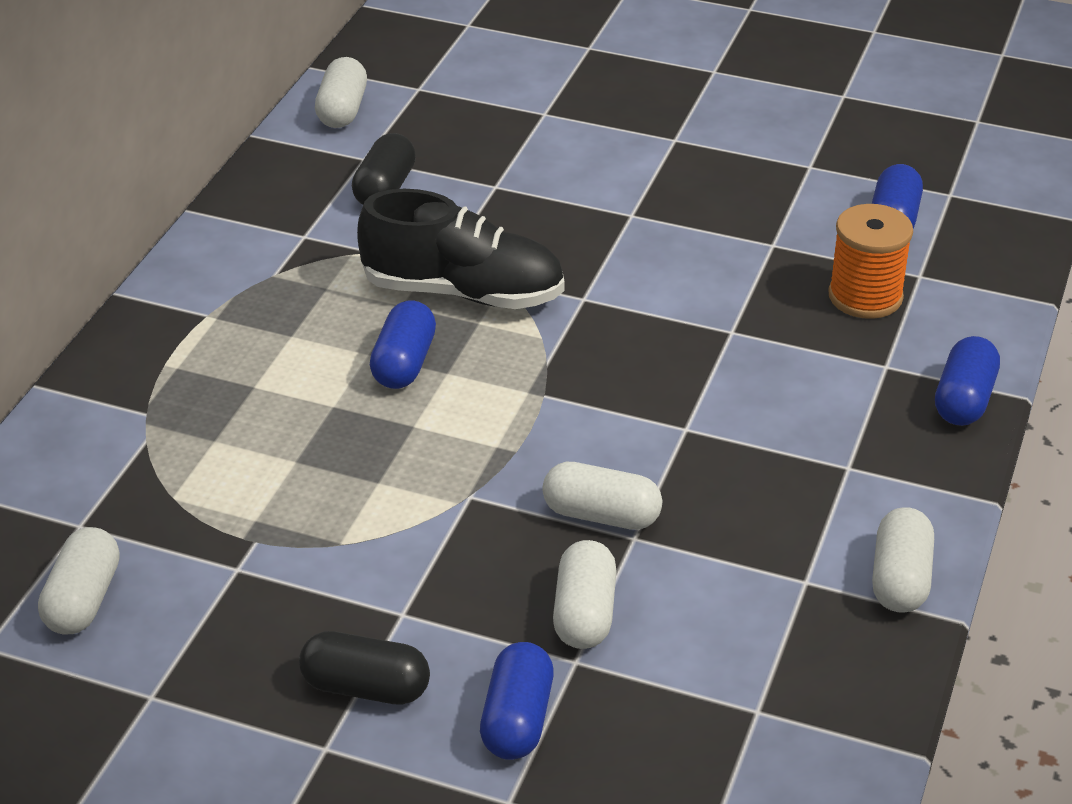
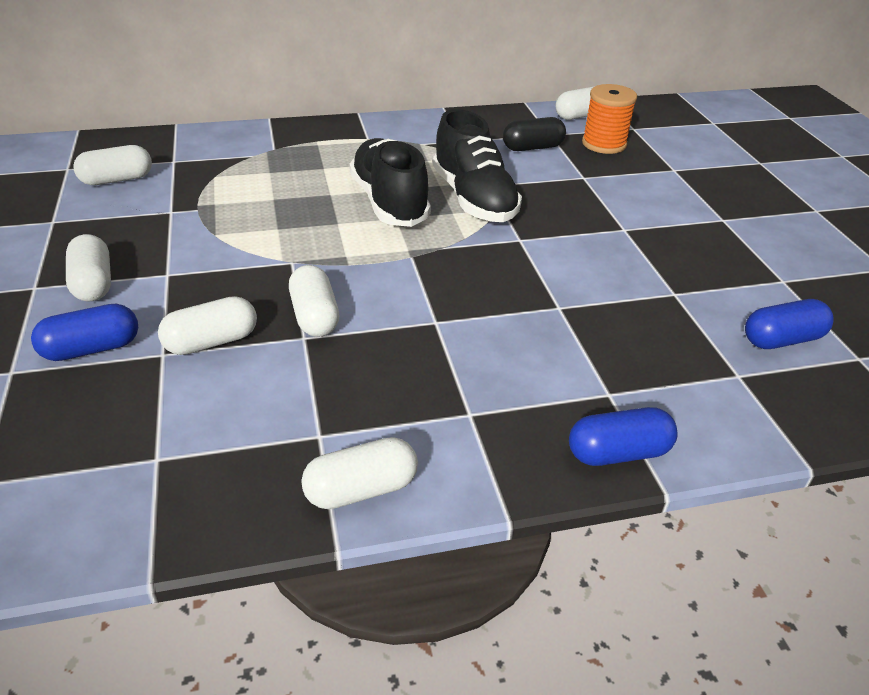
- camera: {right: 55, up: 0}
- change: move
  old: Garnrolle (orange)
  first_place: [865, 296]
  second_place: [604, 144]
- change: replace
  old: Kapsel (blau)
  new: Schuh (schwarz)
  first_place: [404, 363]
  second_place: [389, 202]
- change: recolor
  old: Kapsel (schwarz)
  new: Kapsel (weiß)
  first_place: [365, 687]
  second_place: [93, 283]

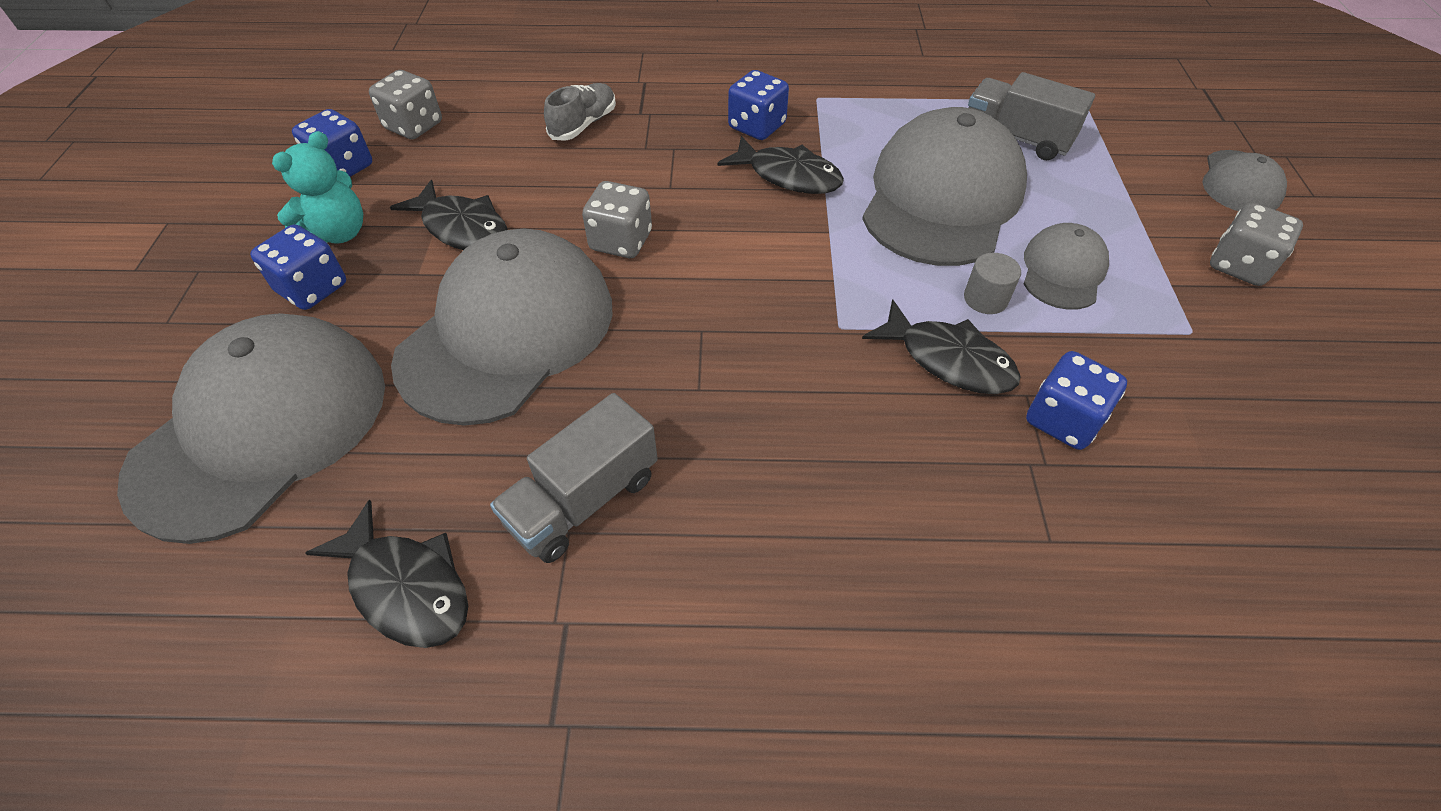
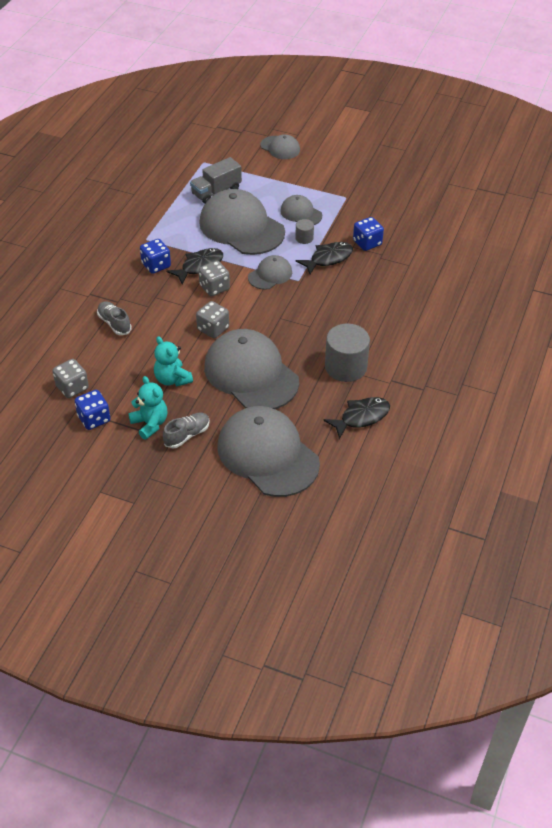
- camera: {right: -70, up: -5}
- change: insert
  new: Kappe (grau)
  second_place: [270, 275]
- change: move
  old: Spielwürfel (grau)
  first_place: [1239, 265]
  second_place: [214, 288]
- change: replace
  old: Spielwürfel (blau)
  new: Schuh (grau)
  first_place: [312, 288]
  second_place: [187, 435]
- change: replace
  old: Fisch (schwarz)
  new: Teddybär (türkis)
  first_place: [462, 228]
  second_place: [172, 379]
- change: replace
  old: Lastwagen (grau)
  new: Vollzylinder (grau)
  first_place: [583, 500]
  second_place: [345, 367]

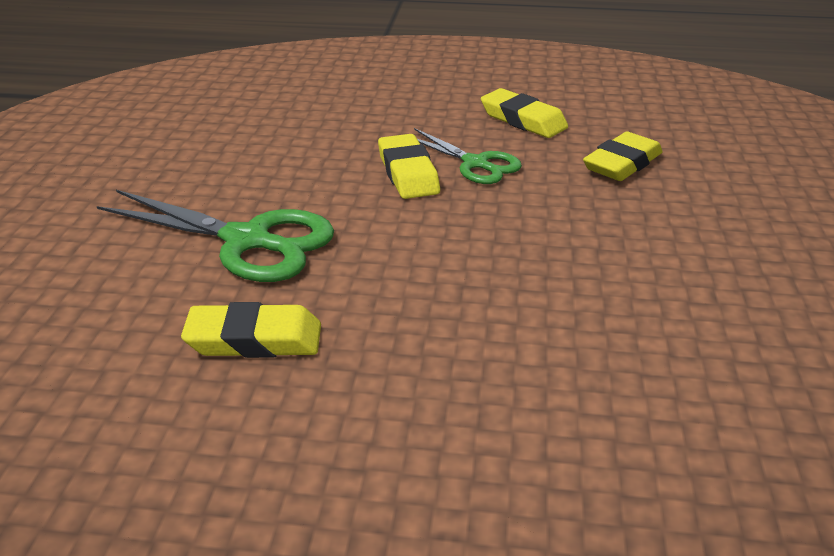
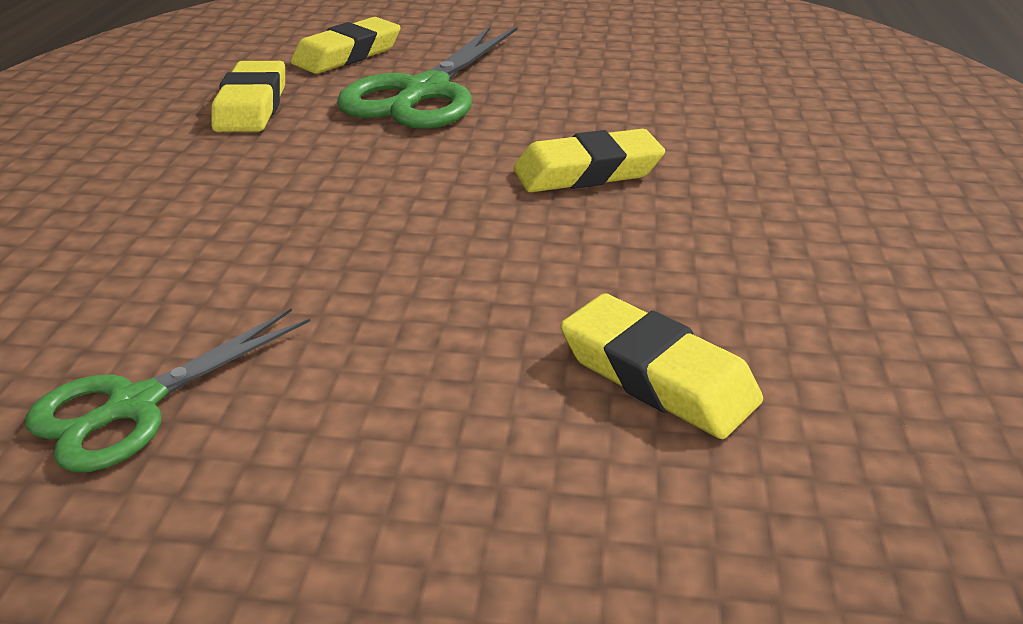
- camera: {right: 90, up: 0}
- change: move
  old: Schere (grün)
  first_place: [475, 163]
  second_place: [135, 405]
- change: move
  old: Radiergummi (gelb)
  first_place: [523, 120]
  second_place: [347, 54]

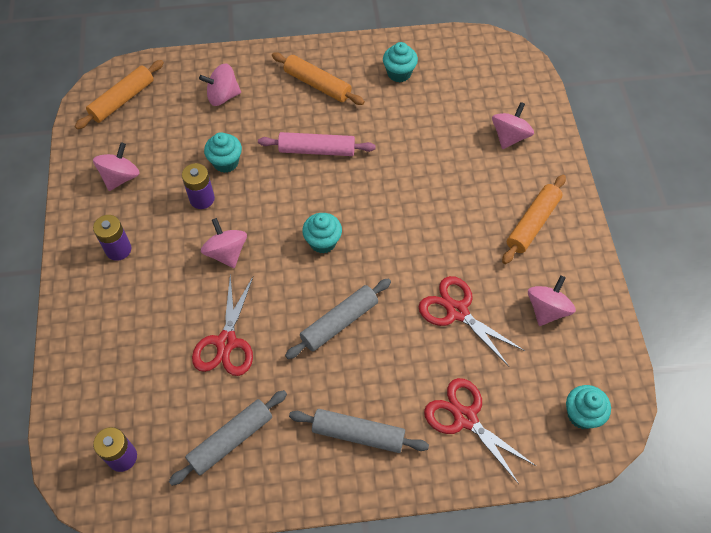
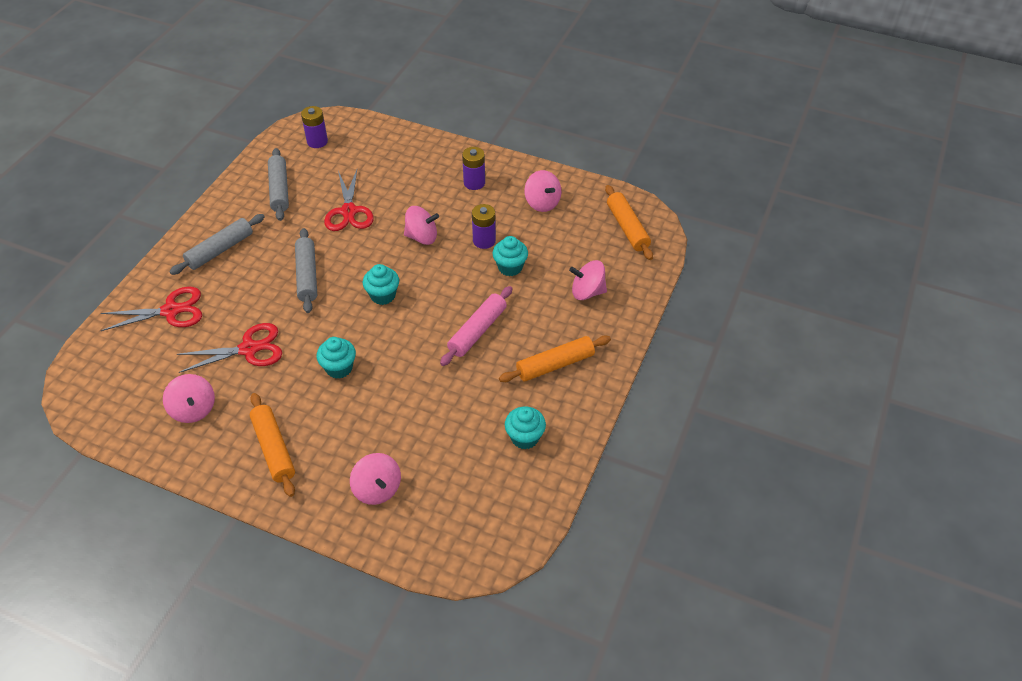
- camera: {right: 120, up: -10}
- change: move
  old: Muffin (türkis)
  first_place: [582, 414]
  second_place: [339, 368]
- change: rotate
  old: Schere (rot)
  first_place: [226, 342]
  second_place: [349, 211]
  degrees: -135
- change: rotate
  old: Kreisel (rosa)
  first_place: [223, 96]
  second_place: [587, 292]
  degrees: -105

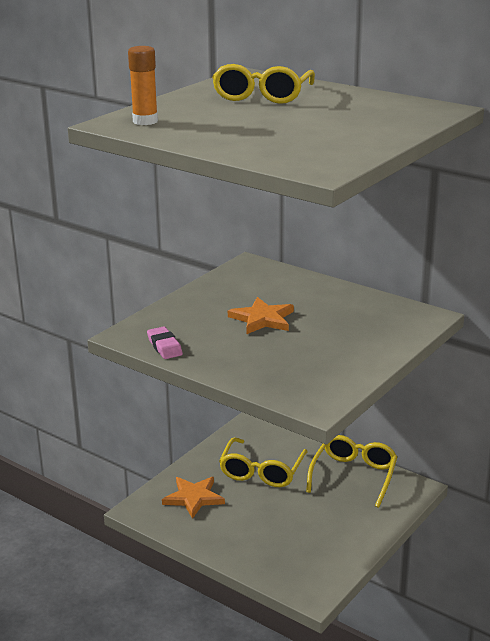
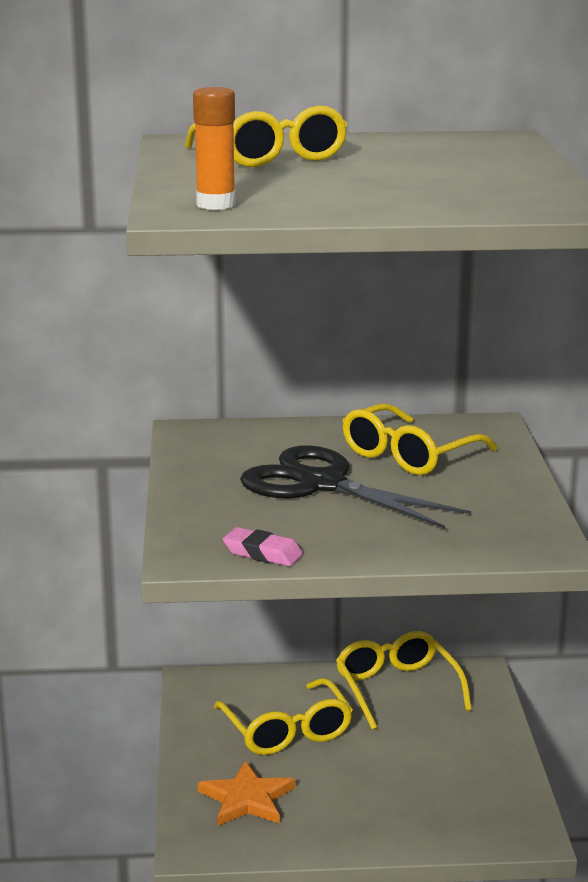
- camera: {right: -40, up: -5}
- change: insert
  new: Brille (gelb)
  second_place: [409, 455]
- change: replace
  old: Stern (orange)
  new: Schere (schwarz)
  first_place: [262, 319]
  second_place: [321, 484]

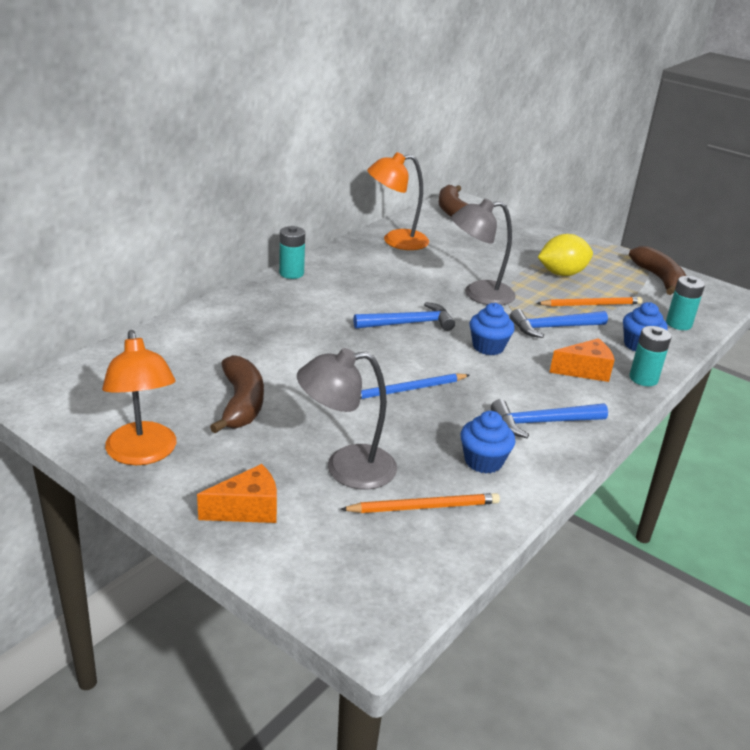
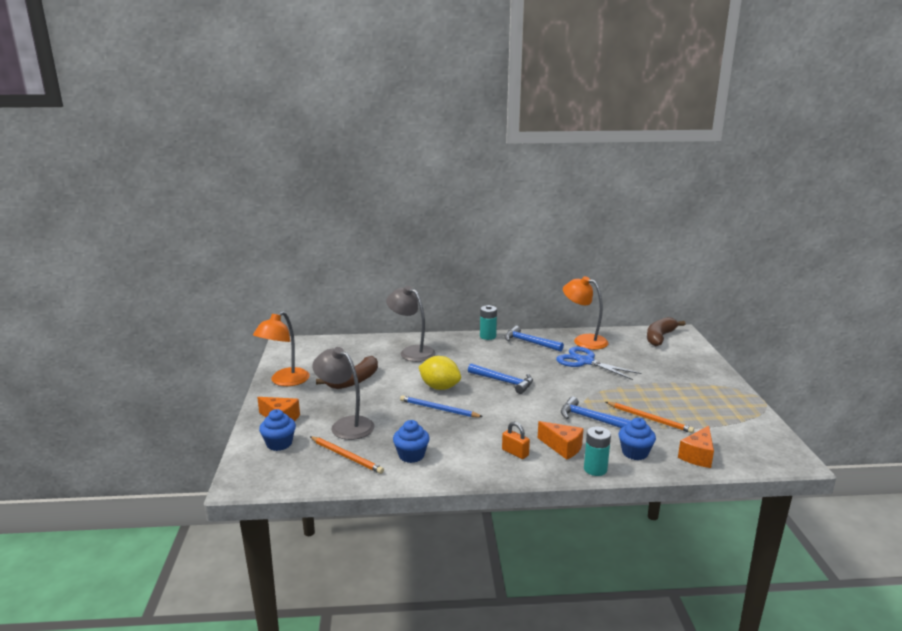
- camera: {right: 50, up: -10}
- change: delete
  old: Banane (braun)
  first_place: [659, 279]
- change: insert
  new: Vorhängeschloss (orange)
  second_place: [515, 453]
- change: insert
  new: Schere (blau)
  second_place: [585, 361]
- change: move
  old: Lampe (grau)
  first_place: [478, 294]
  second_place: [411, 352]
- change: move
  old: Muffin (blau)
  first_place: [488, 347]
  second_place: [279, 444]
- change: move
  old: Hammer (blau)
  first_place: [542, 422]
  second_place: [529, 342]
- change: move
  old: Zitrone (gelb)
  first_place: [562, 273]
  second_place: [440, 387]
- change: replace
  old: Batterie (türkis)
  new: Käse (orange)
  first_place: [678, 324]
  second_place: [697, 456]

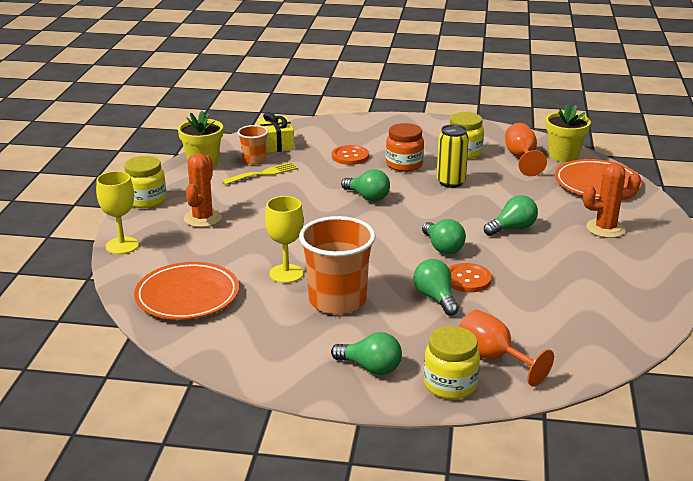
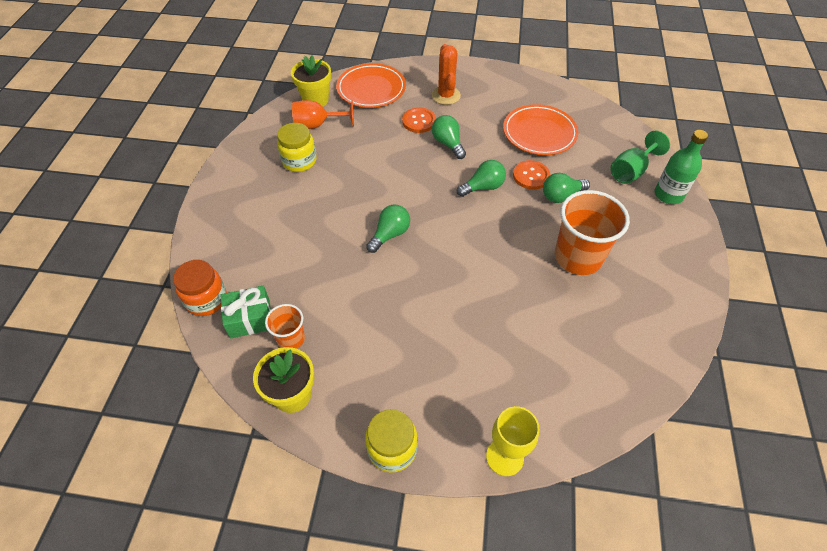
- camera: {right: -90, up: 25}
- change: delete
  old: Kaktus (orange)
  first_place: [202, 218]
- change: delete
  old: Gabel (gelb)
  first_place: [263, 173]
- change: delete
  old: Kelch (gelb)
  first_place: [286, 274]
- change: delete
  old: Glühbirne (grün)
  first_place: [370, 367]
- change: delete
  old: Dose (gelb)
  first_place: [450, 182]
- change: move
  old: Teller (orange)
  first_place: [187, 296]
  second_place: [539, 133]
- change: move
  old: Knopf (orange)
  first_place: [350, 156]
  second_place: [419, 121]
- change: move
  old: Einmachglas (orange)
  first_place: [404, 165]
  second_place: [206, 299]
- change: replace
  old: Einmachglas (gelb)
  new: Flasche (grün)
  first_place: [450, 384]
  second_place: [668, 195]
- change: recolor
  old: Geschenk (gelb)
  new: Geschenk (grün)
  first_place: [276, 144]
  second_place: [250, 318]
- change: recolor
  old: Kelch (orange)
  new: Kelch (grün)
  first_place: [493, 358]
  second_place: [631, 171]

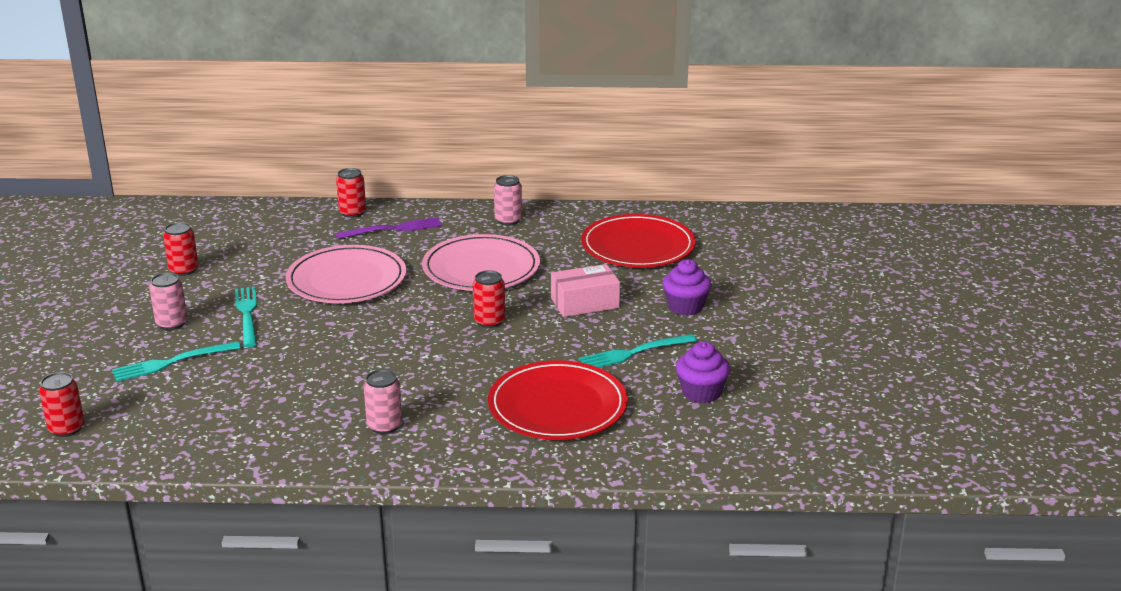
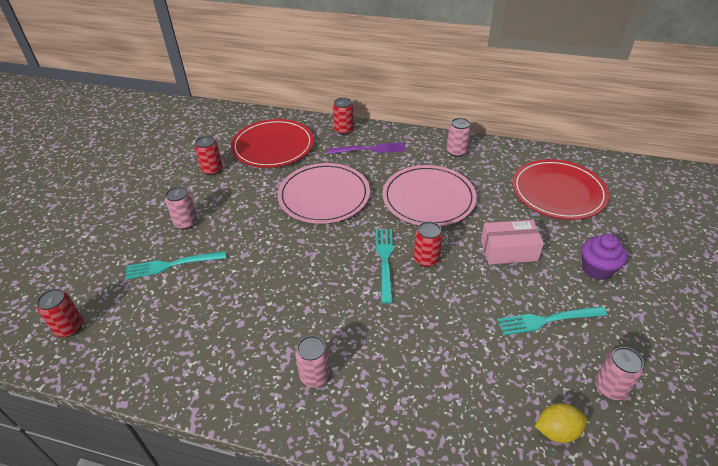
- camera: {right: 15, up: 15}
- change: insert
  new: Zitrone (gelb)
  second_place: [557, 431]
- change: move
  old: Gabel (türkis)
  first_place: [247, 314]
  second_place: [385, 261]
- change: move
  old: Teller (rot)
  first_place: [557, 406]
  second_place: [273, 146]
- change: replace
  old: Muffin (lila)
  new: Dose (rosa)
  first_place: [701, 393]
  second_place: [610, 387]

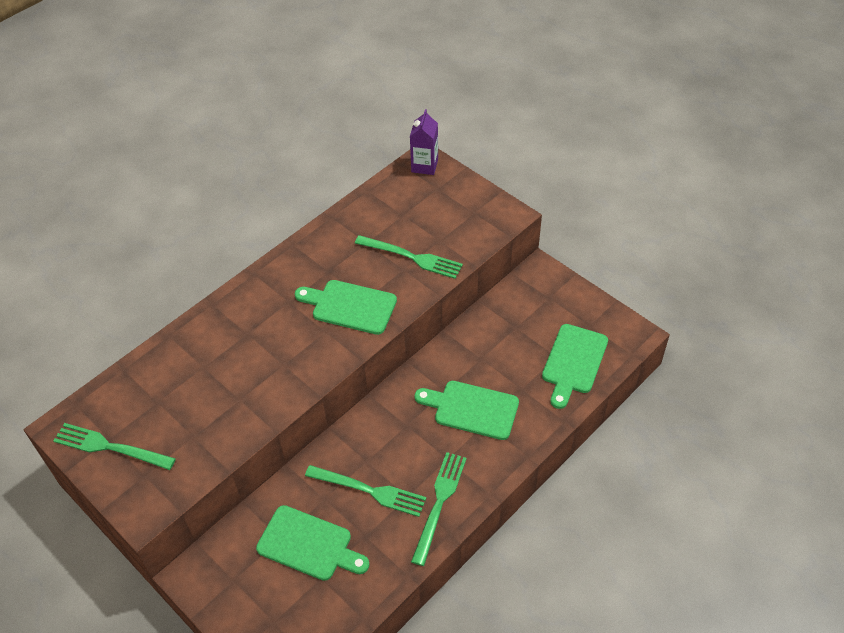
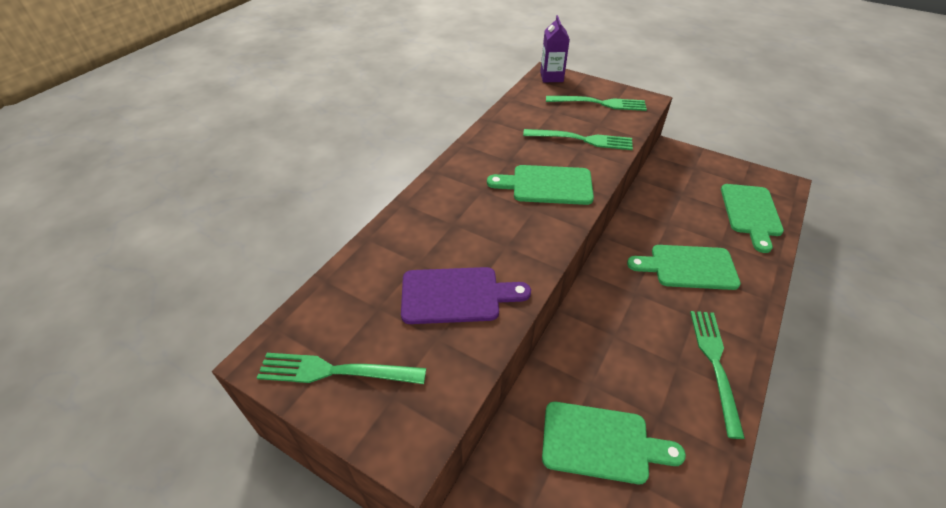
- camera: {right: -15, up: -5}
- change: insert
  new: Schneidebrett (lila)
  second_place: [456, 295]
- change: move
  old: Gabel (grün)
  first_place: [370, 491]
  second_place: [600, 103]

